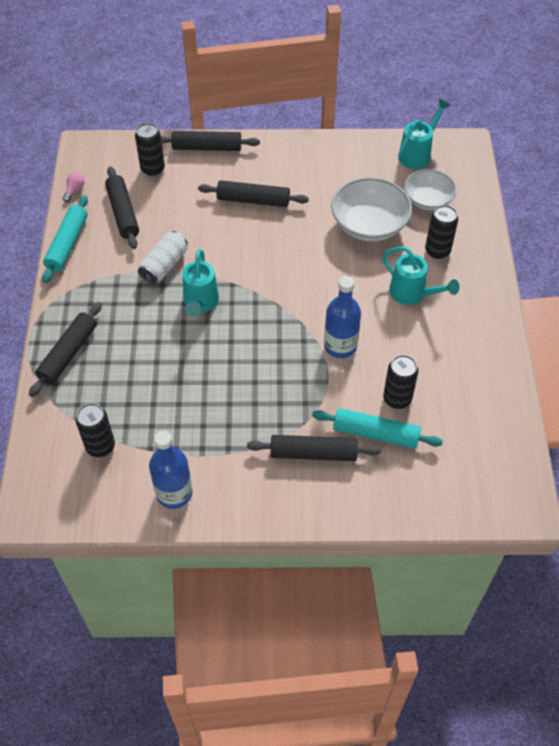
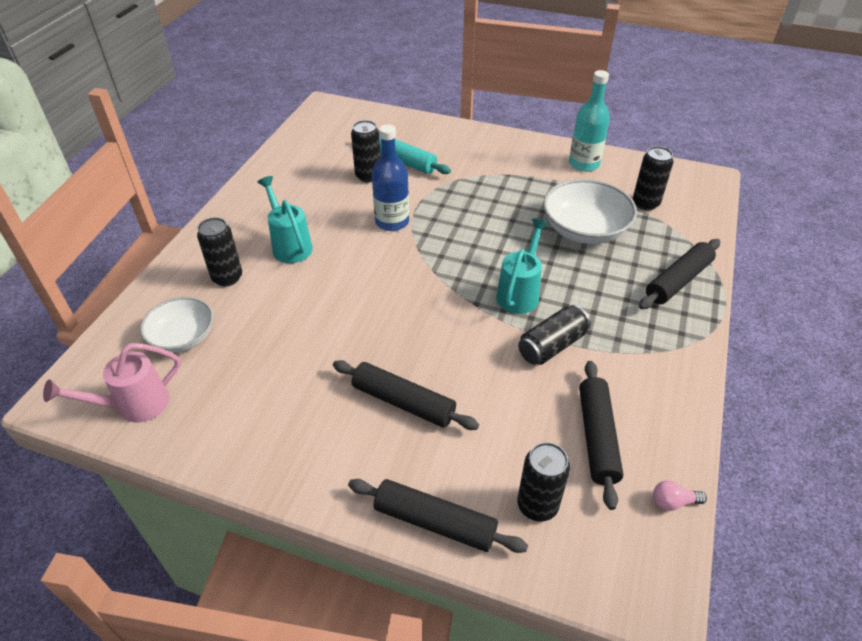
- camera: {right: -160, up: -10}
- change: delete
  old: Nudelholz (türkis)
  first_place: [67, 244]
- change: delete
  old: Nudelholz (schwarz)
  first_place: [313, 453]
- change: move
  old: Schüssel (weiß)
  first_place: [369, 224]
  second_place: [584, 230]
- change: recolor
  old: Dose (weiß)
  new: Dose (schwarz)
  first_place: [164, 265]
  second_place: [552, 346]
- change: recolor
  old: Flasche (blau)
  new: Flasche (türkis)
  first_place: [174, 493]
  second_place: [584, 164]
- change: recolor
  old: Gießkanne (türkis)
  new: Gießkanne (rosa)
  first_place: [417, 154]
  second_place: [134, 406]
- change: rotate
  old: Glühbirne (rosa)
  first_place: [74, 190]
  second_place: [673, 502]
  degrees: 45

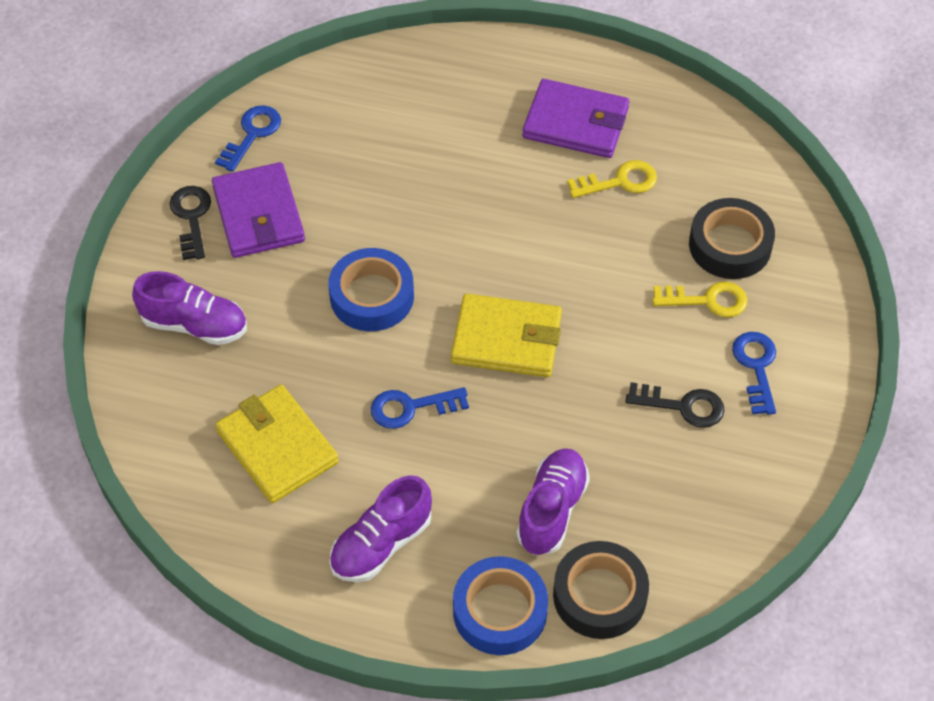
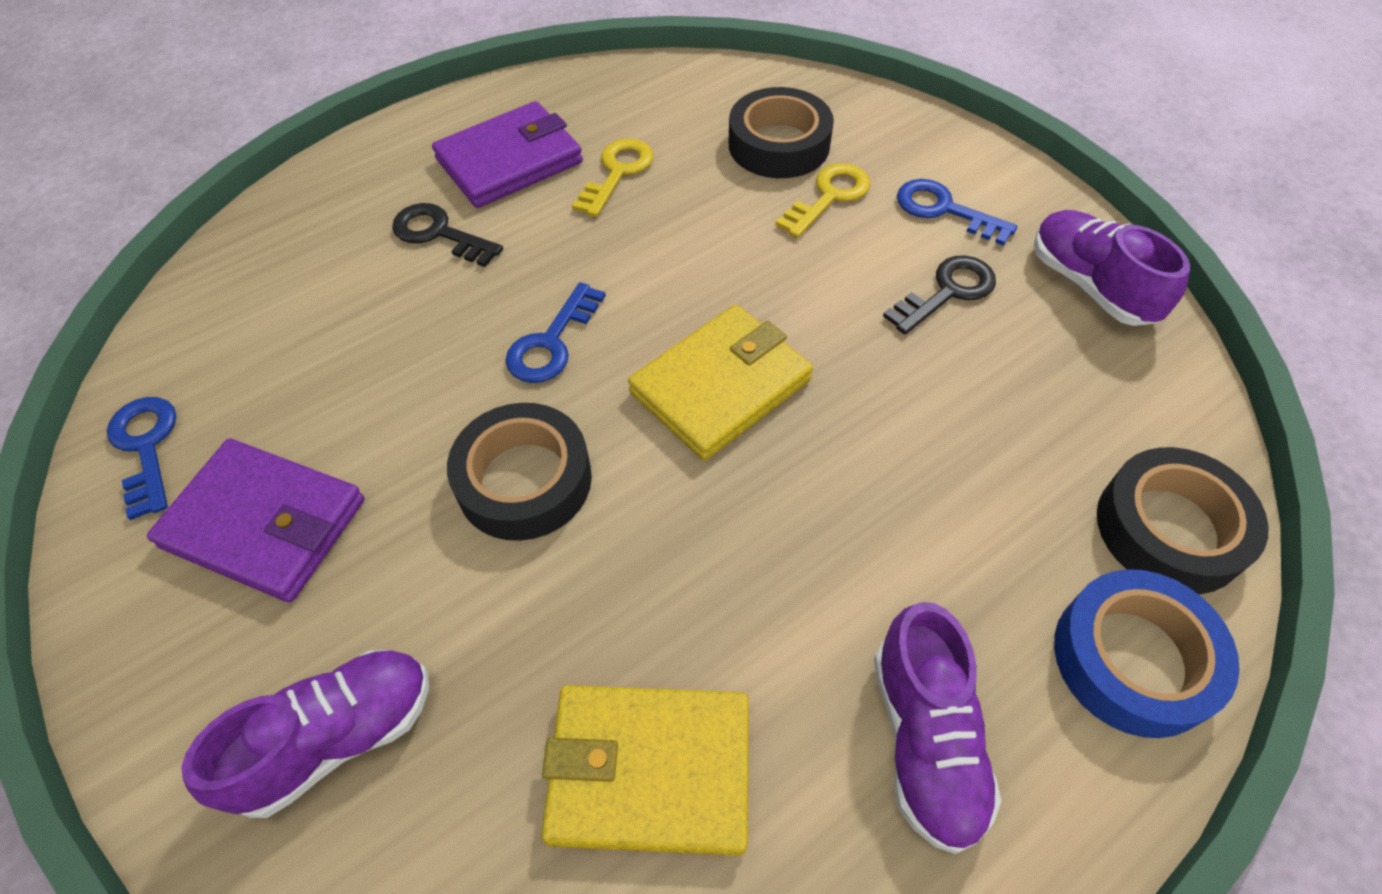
- camera: {right: -50, up: 0}
- change: move
  old: Schlüssel (schwarz)
  first_place: [191, 218]
  second_place: [439, 234]
- change: move
  old: Schlüssel (blau)
  first_place: [411, 407]
  second_place: [551, 342]
- change: move
  old: Schuh (lila)
  first_place: [552, 510]
  second_place: [1090, 285]
- change: recolor
  old: Klebeband (blau)
  new: Klebeband (schwarz)
  first_place: [372, 296]
  second_place: [524, 480]

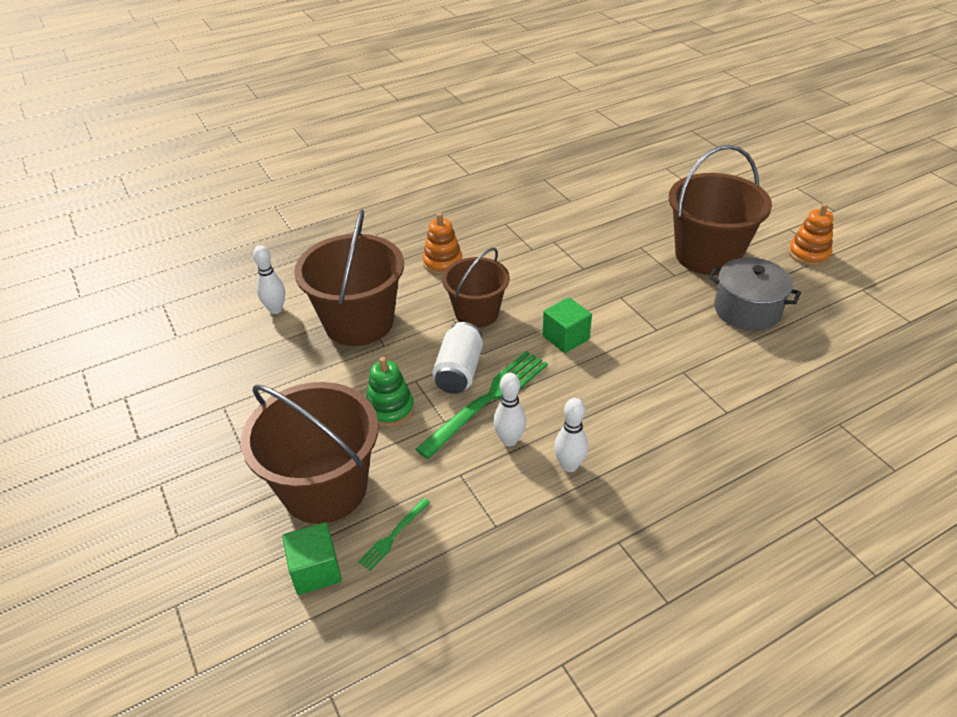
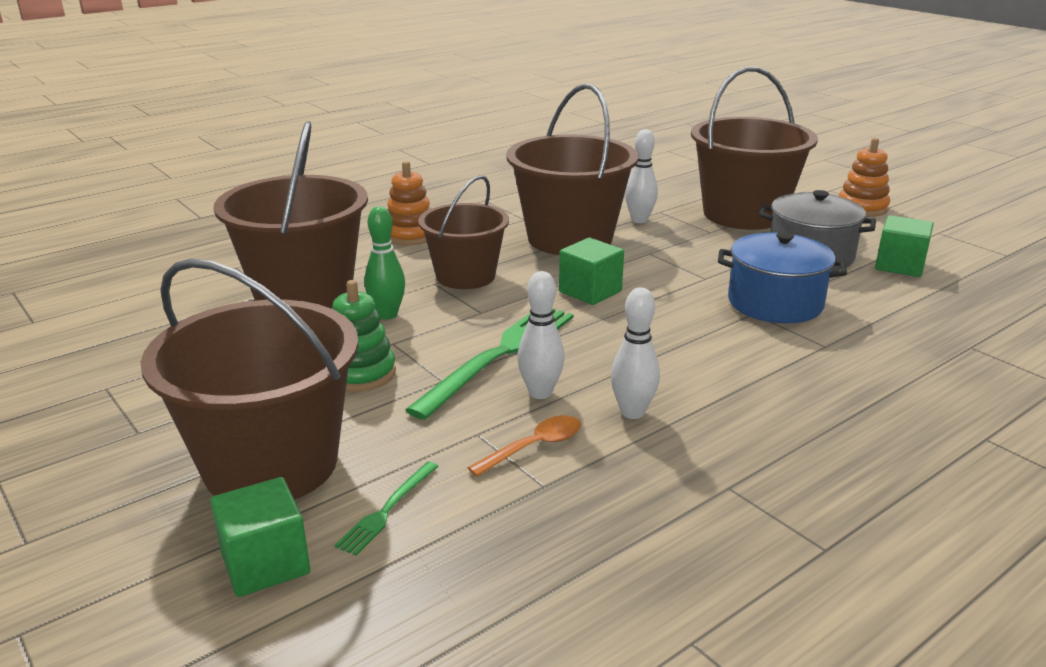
- camera: {right: -10, up: -15}
- change: delete
  old: Dose (weiß)
  first_place: [459, 371]
- change: insert
  new: Bowlingkegel (grün)
  second_place: [387, 315]
- change: insert
  new: Löffel (orange)
  second_place: [534, 447]
- change: insert
  new: Eimer (braun)
  second_place: [569, 238]
- change: insert
  new: Kochtopf (blau)
  second_place: [775, 303]
- change: insert
  new: Kubus (grün)
  second_place: [899, 265]
- change: move
  old: Bowlingkegel (weiß)
  first_place: [276, 309]
  second_place: [639, 220]

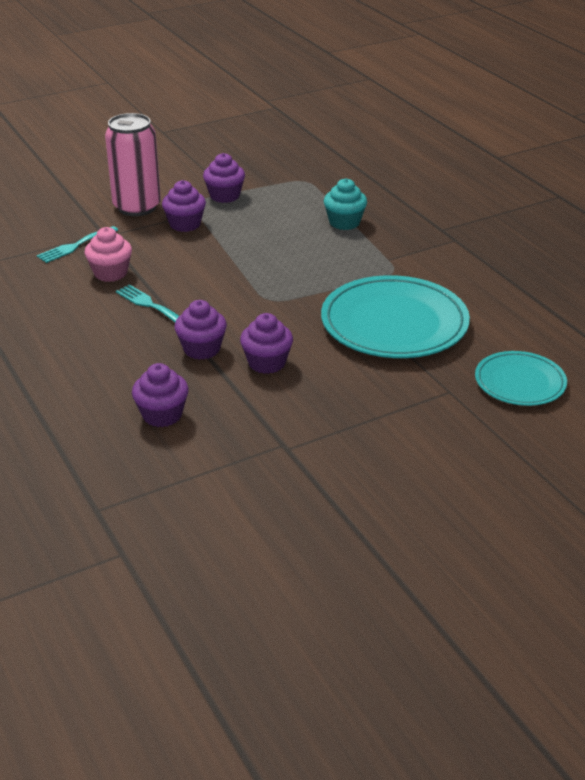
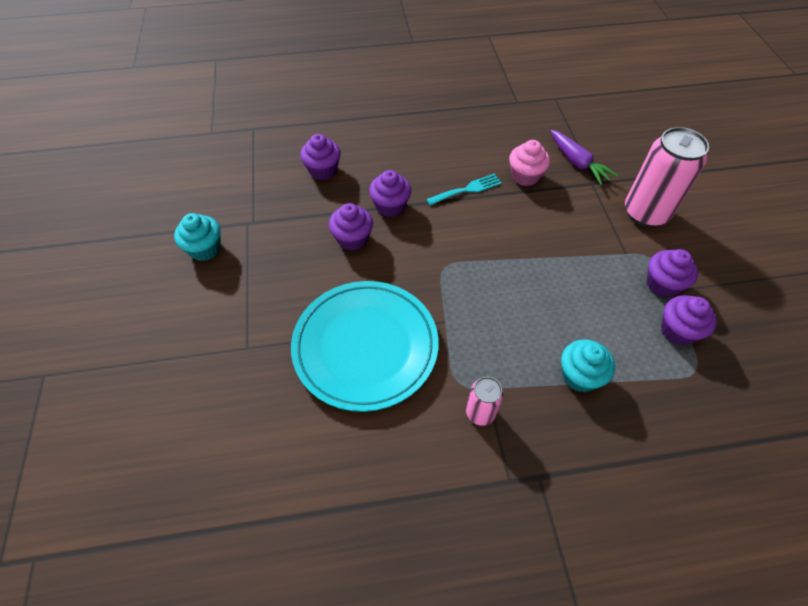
- camera: {right: 110, up: 20}
- change: delete
  old: Teller (türkis)
  first_place: [520, 382]
- change: insert
  new: Muffin (türkis)
  second_place: [205, 249]
- change: insert
  new: Dose (rosa)
  second_place: [480, 412]
- change: move
  old: Muffin (lila)
  first_place: [185, 224]
  second_place: [677, 331]
- change: replace
  old: Gabel (türkis)
  new: Karotte (lila)
  first_place: [75, 246]
  second_place: [577, 163]

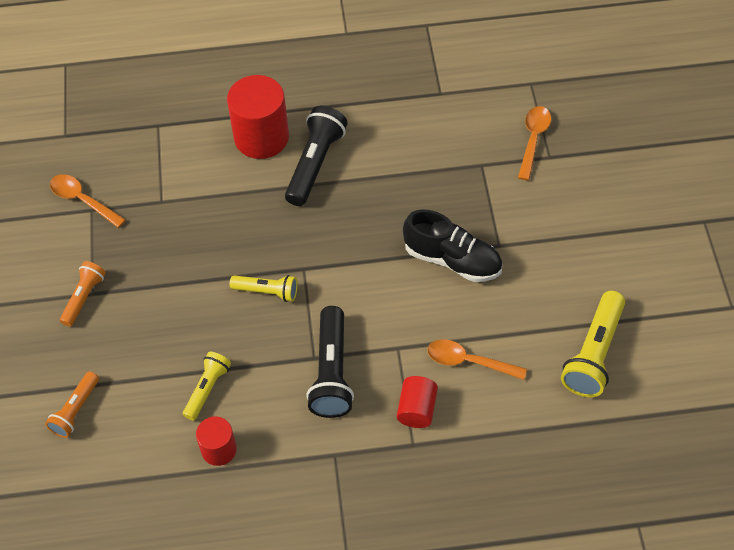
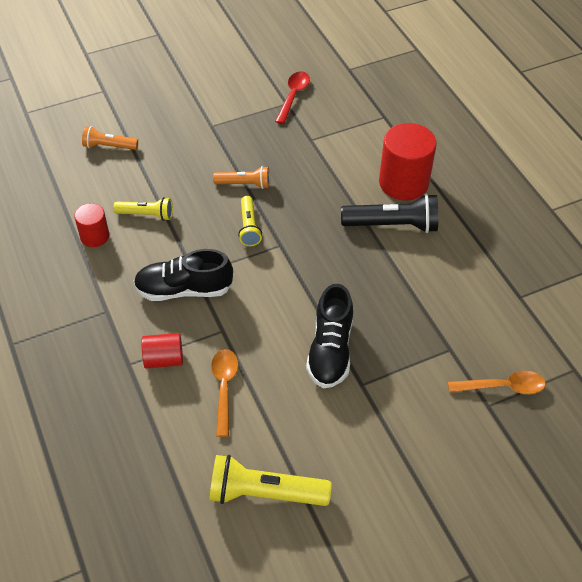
- camera: {right: 70, up: -5}
- change: move
  old: Taschenlampe (orange)
  first_place: [84, 297]
  second_place: [244, 184]
- change: replace
  old: Taschenlampe (schwarz)
  new: Schuh (schwarz)
  first_place: [331, 372]
  second_place: [184, 290]
- change: recolor
  old: Löffel (orange)
  new: Löffel (rot)
  first_place: [83, 200]
  second_place: [293, 96]

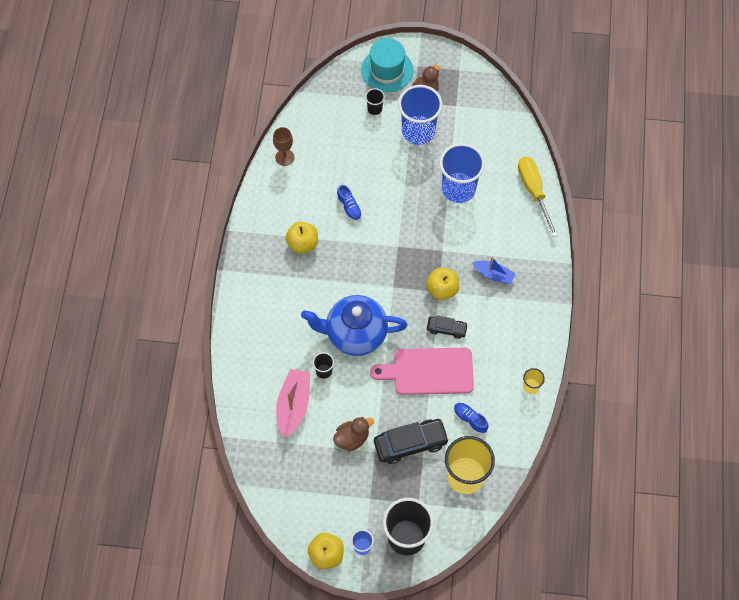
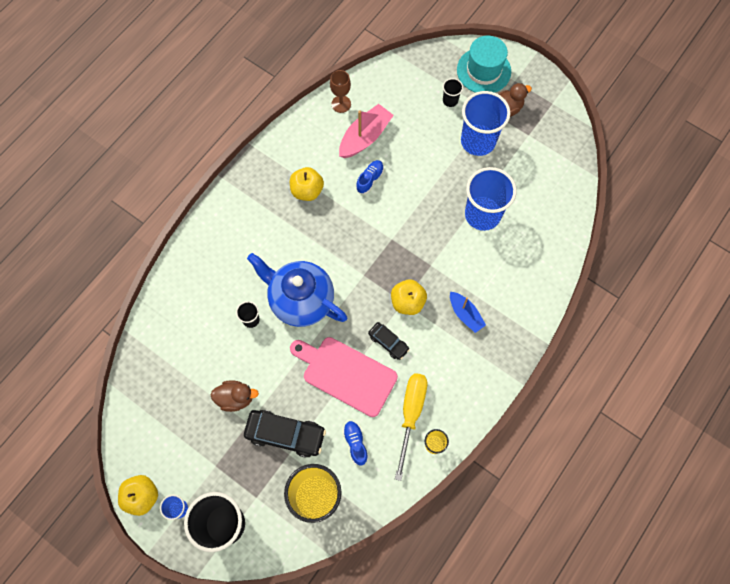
- camera: {right: 30, up: 5}
- change: move
  old: Boot (rosa)
  first_place: [293, 405]
  second_place: [365, 137]
- change: move
  old: Schraubenzieher (gelb)
  first_place: [534, 191]
  second_place: [411, 414]
- change: rotate
  old: Schuh (blau)
  first_place: [349, 207]
  second_place: [370, 179]
  degrees: -150

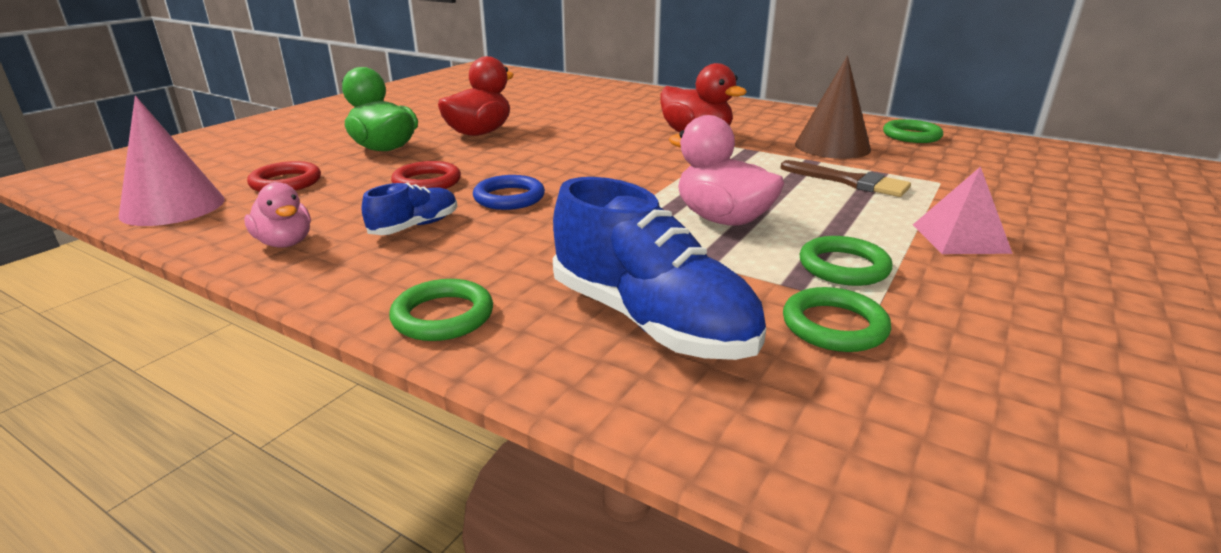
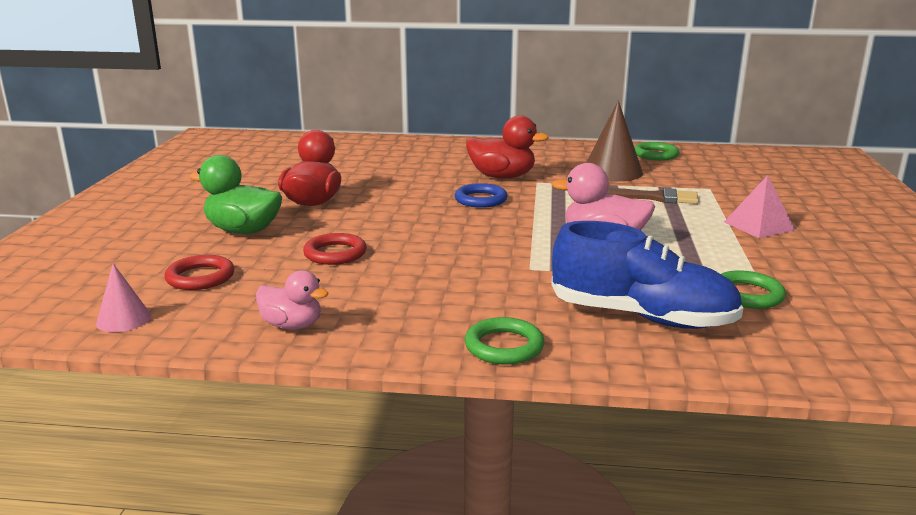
- camera: {right: -25, up: -5}
- change: delete
  old: Schuh (blau)
  first_place: [415, 226]
- change: delete
  old: Ring (grün)
  first_place: [843, 267]
- change: move
  old: Ring (blau)
  first_place: [509, 198]
  second_place: [480, 200]
- change: resize
  old: Kegel (rosa)
  first_place: [173, 207]
  second_place: [123, 319]
  factor: 0.55

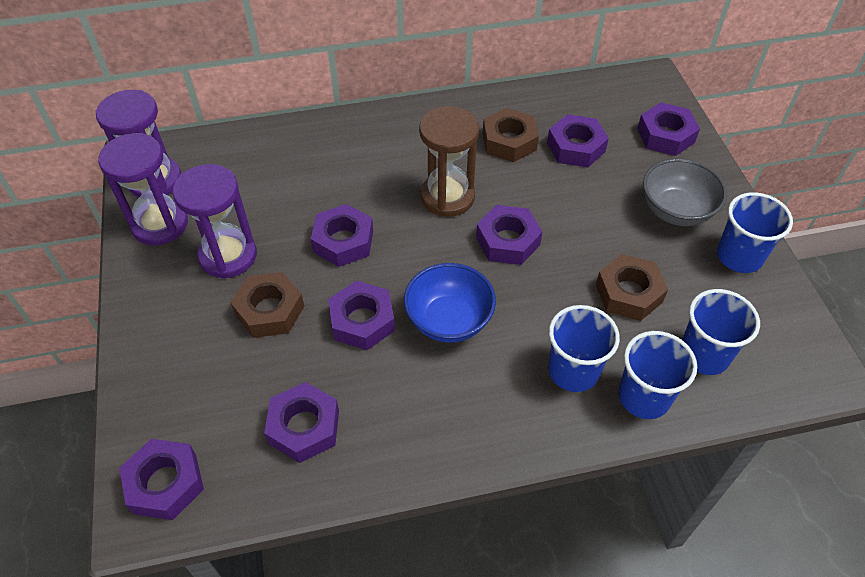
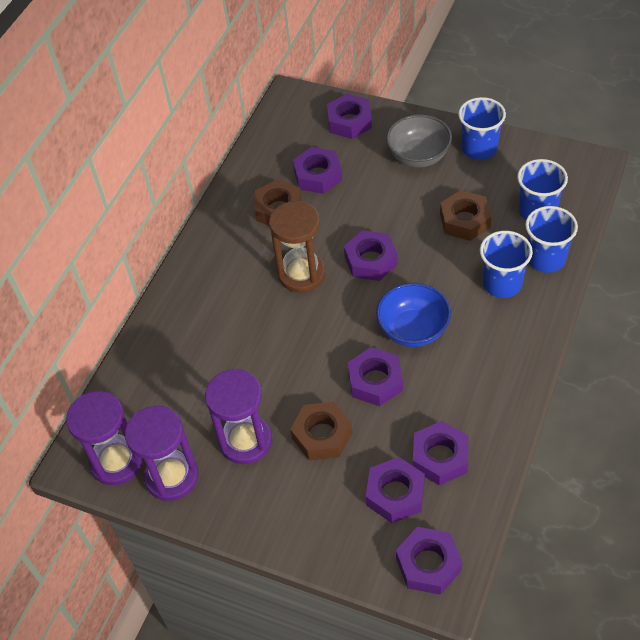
- camera: {right: -50, up: 0}
- change: move
  old: Sechskantmutter (lila)
  first_place: [343, 241]
  second_place: [395, 494]

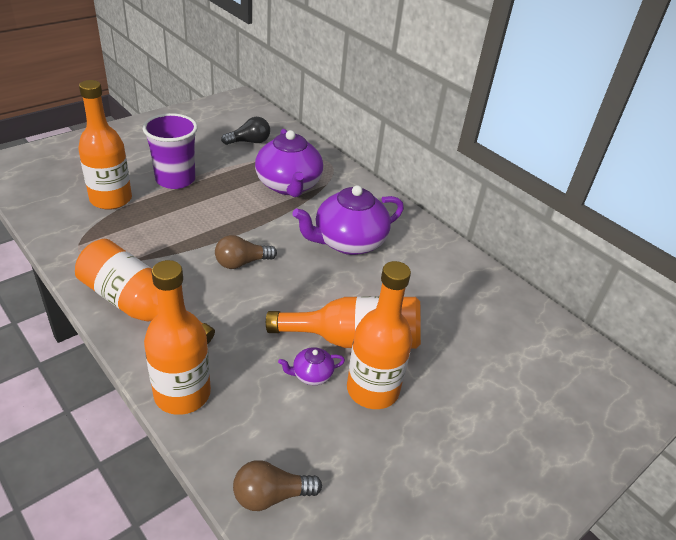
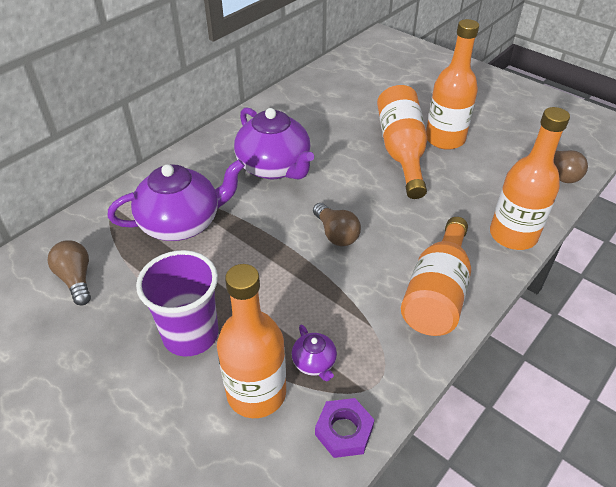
- camera: {right: -95, up: 5}
- change: insert
  new: Sechskantmutter (lila)
  second_place: [344, 431]
- change: move
  old: Teekanne (lila)
  first_place: [311, 375]
  second_place: [314, 363]
- change: recolor
  old: Glühbirne (schwarz)
  new: Glühbirne (braun)
  first_place: [249, 142]
  second_place: [76, 279]

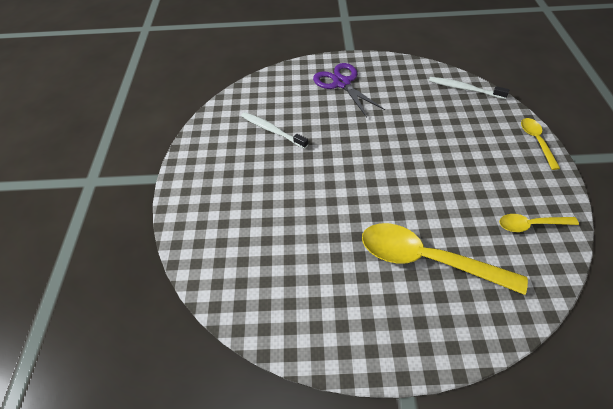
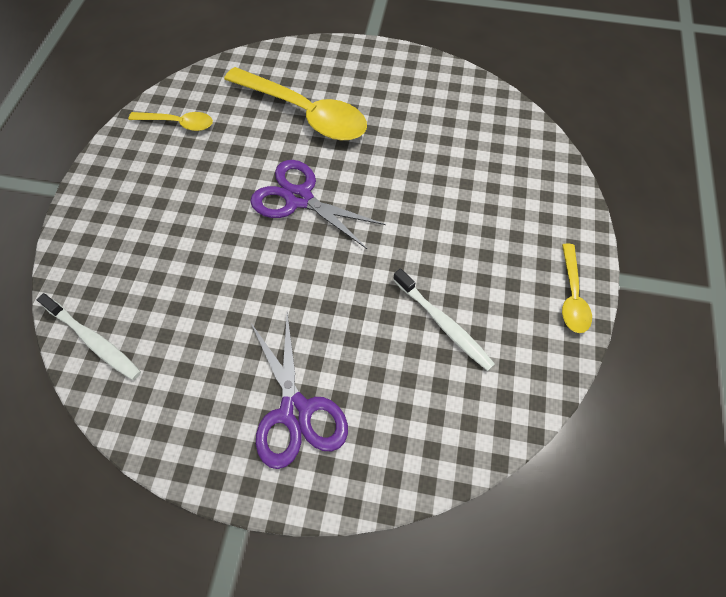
- camera: {right: -170, up: 10}
- change: insert
  new: Schere (lila)
  second_place: [299, 198]
- change: move
  old: Löffel (gelb)
  first_place: [536, 141]
  second_place: [572, 296]

